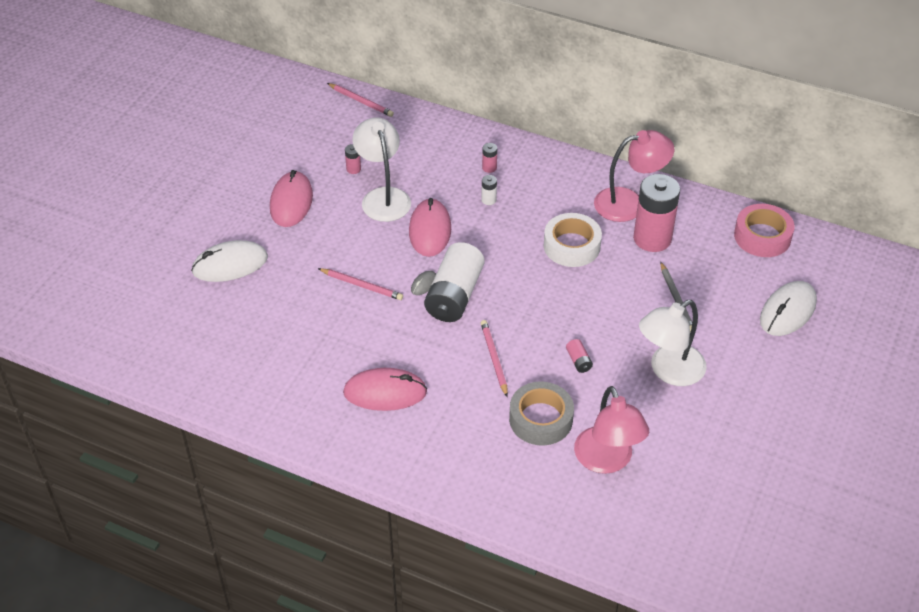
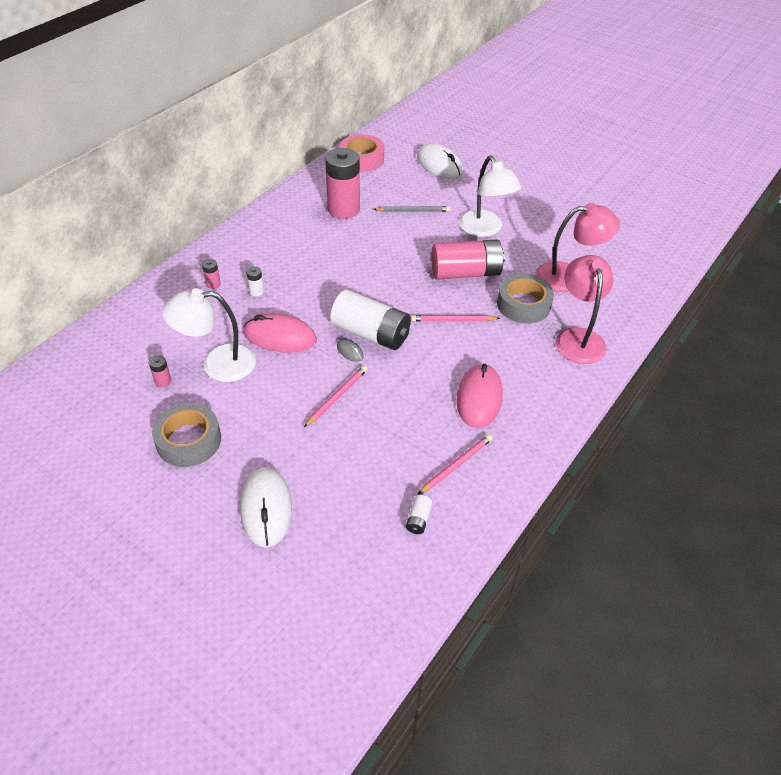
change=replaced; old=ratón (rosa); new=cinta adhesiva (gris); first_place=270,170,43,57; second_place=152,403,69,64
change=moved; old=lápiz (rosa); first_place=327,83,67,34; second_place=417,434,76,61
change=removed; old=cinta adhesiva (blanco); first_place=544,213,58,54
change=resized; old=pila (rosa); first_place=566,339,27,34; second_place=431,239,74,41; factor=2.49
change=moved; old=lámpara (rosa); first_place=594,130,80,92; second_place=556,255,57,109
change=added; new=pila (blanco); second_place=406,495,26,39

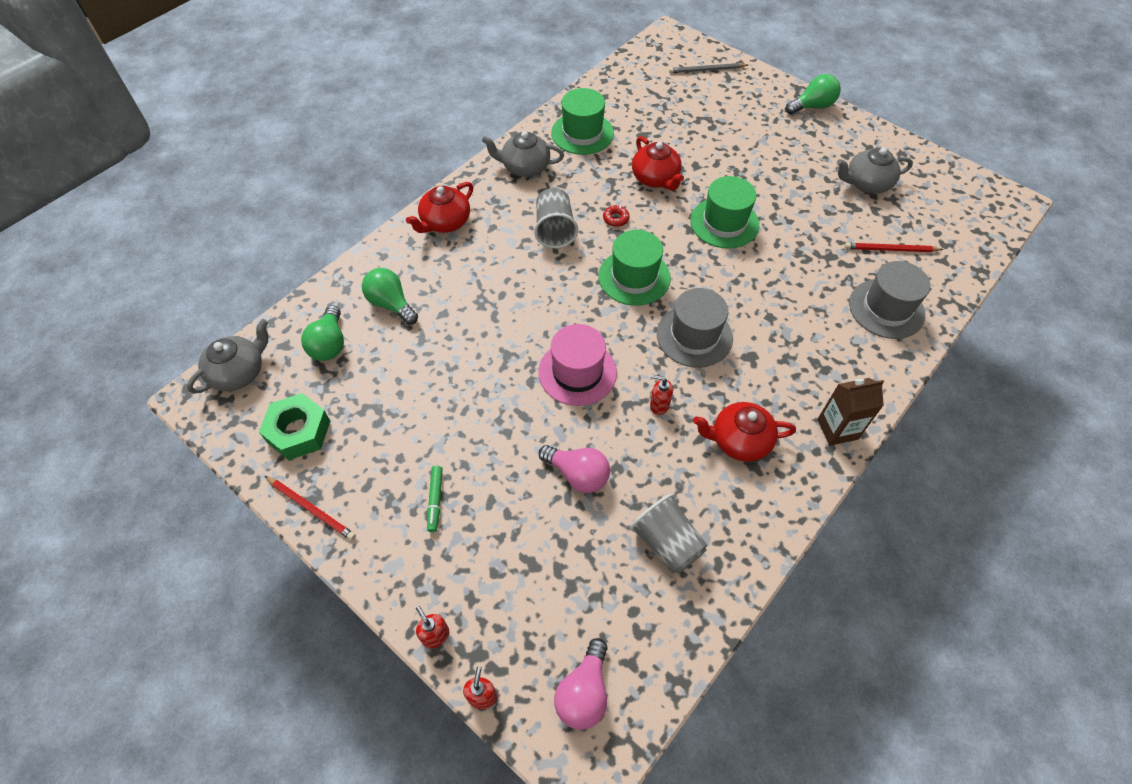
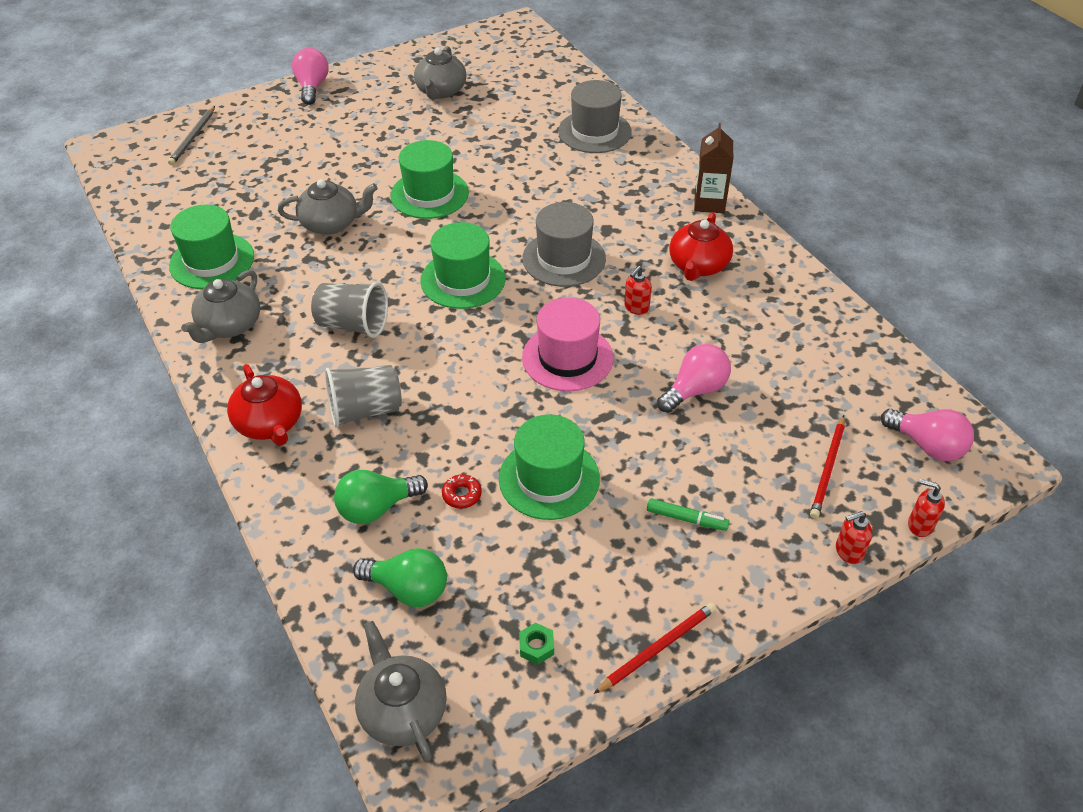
change=resized; old=tuerca (verde); first_place=259,393,71,67; second_place=519,623,35,42; factor=0.44
change=moved; old=rosquilla (rojo); first_place=603,205,27,22; second_place=442,474,40,35
change=moved; old=vaso (gris); first_place=630,494,78,80; second_place=325,365,77,62
change=recoloured; old=tetera (rojo); new=tetera (gris); first_place=632,136,52,55; second_place=278,179,100,56
change=recoloured; old=bombilla (verde); new=bombilla (rosa); first_place=786,74,55,40; second_place=292,48,37,57
change=moved; old=lápiz (rojo); first_place=845,243,99,9; second_place=810,415,35,104
change=added; new=sombrero (verde); second_place=499,414,101,106

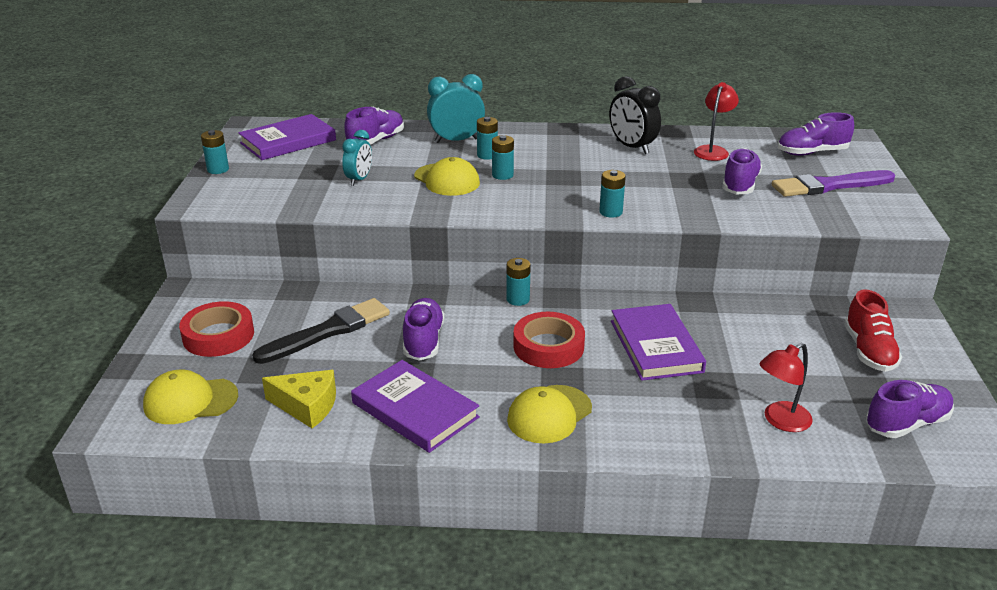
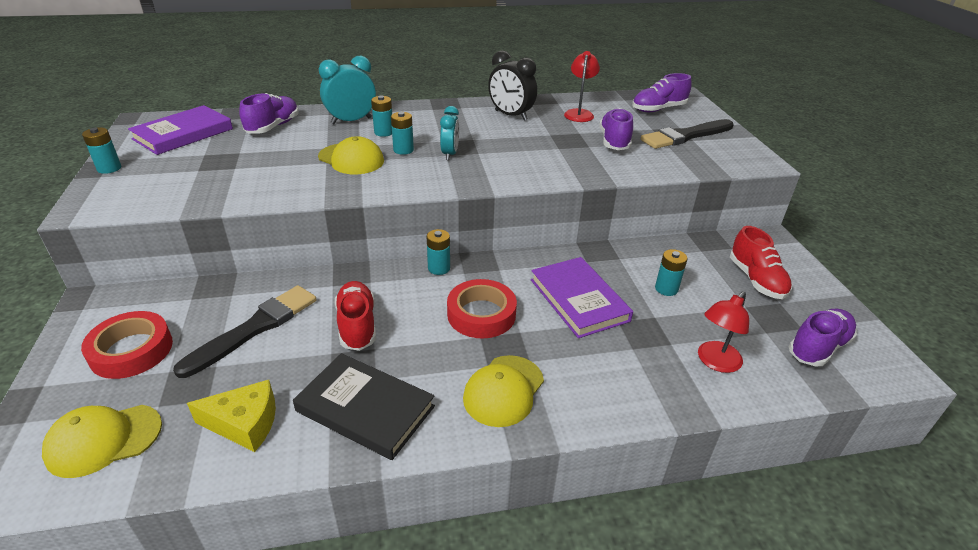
change=moved; old=despertador (turquesa); first_place=342,130,30,56; second_place=440,106,19,54
change=recoloured; old=libro (morado); new=libro (negro); first_place=351,360,129,93; second_place=293,353,142,107
change=recoloured; old=zapato (morado); new=zapato (rojo); first_place=403,298,42,63; second_place=335,281,41,70
change=moved; old=pila (turquesa); first_place=599,170,27,48; second_place=655,249,32,47
change=recoloured; old=pincel (morado); new=pincel (negro); first_place=772,170,123,27; second_place=641,119,93,30

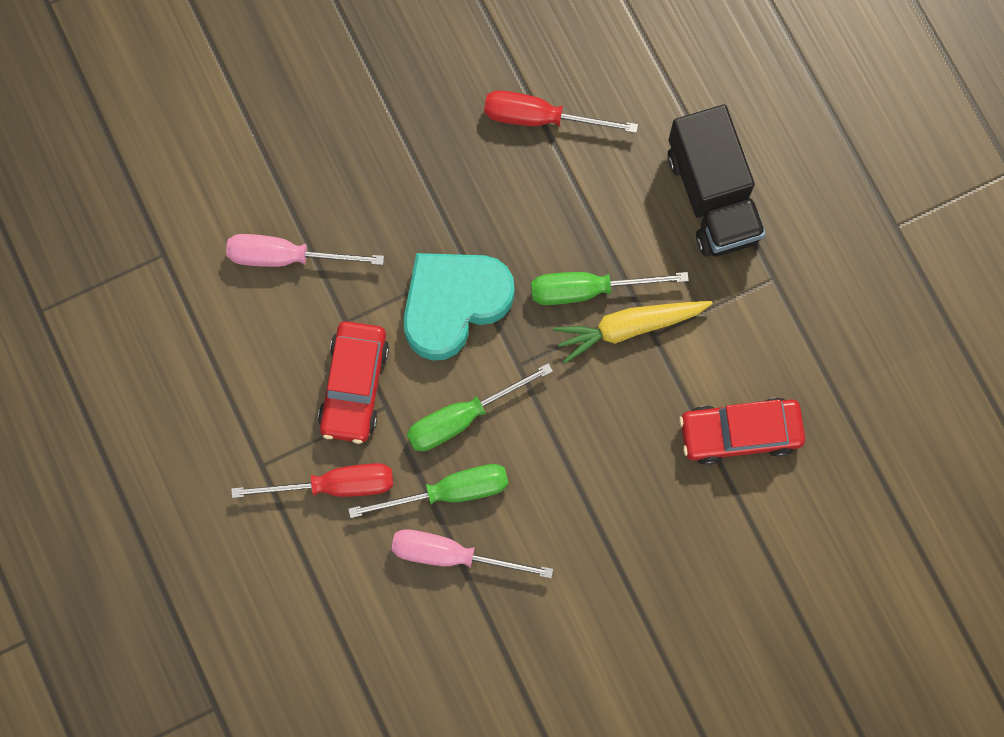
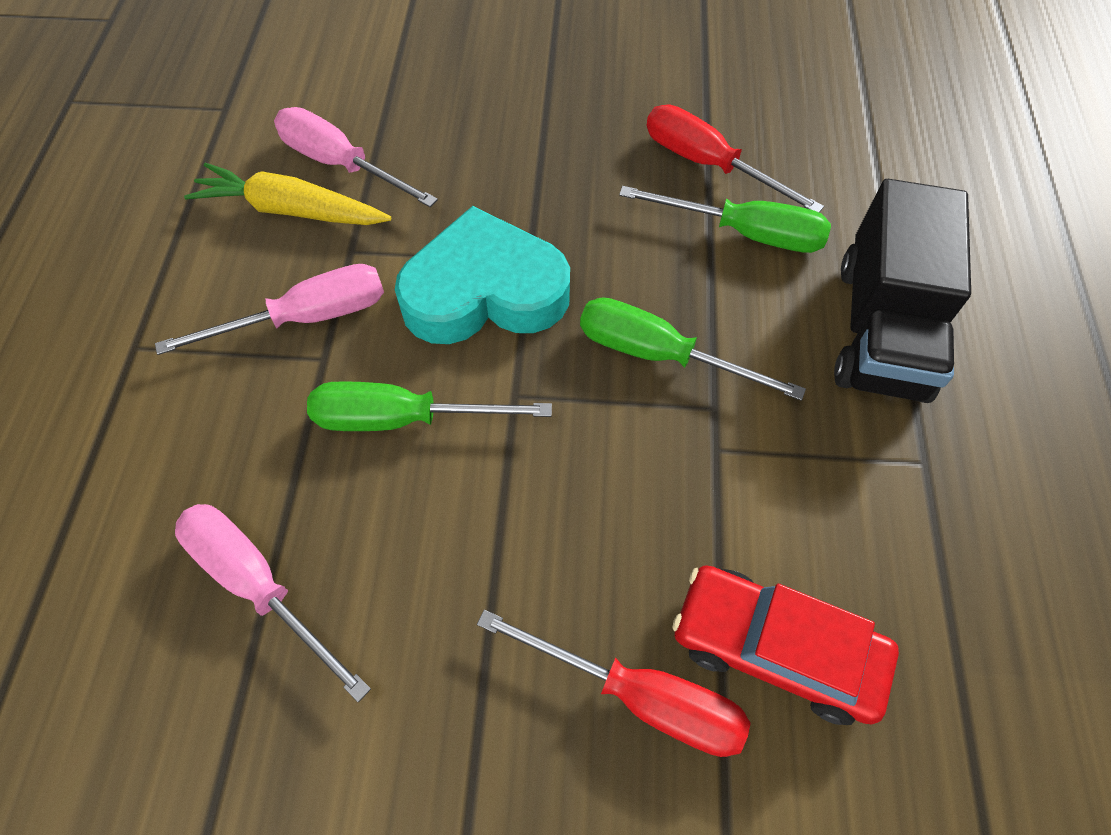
change=moved; old=destornillador (rojo); first_place=231,463,162,35; second_place=477,610,274,147
change=replaced; old=coche (rojo); new=destornillador (rosa); first_place=318,321,71,123; second_place=155,264,229,91
change=moved; old=destornillador (verde); first_place=348,464,160,54; second_place=619,186,212,67
change=moved; old=zanahoria (amarillo); first_place=553,301,160,62; second_place=184,163,207,62

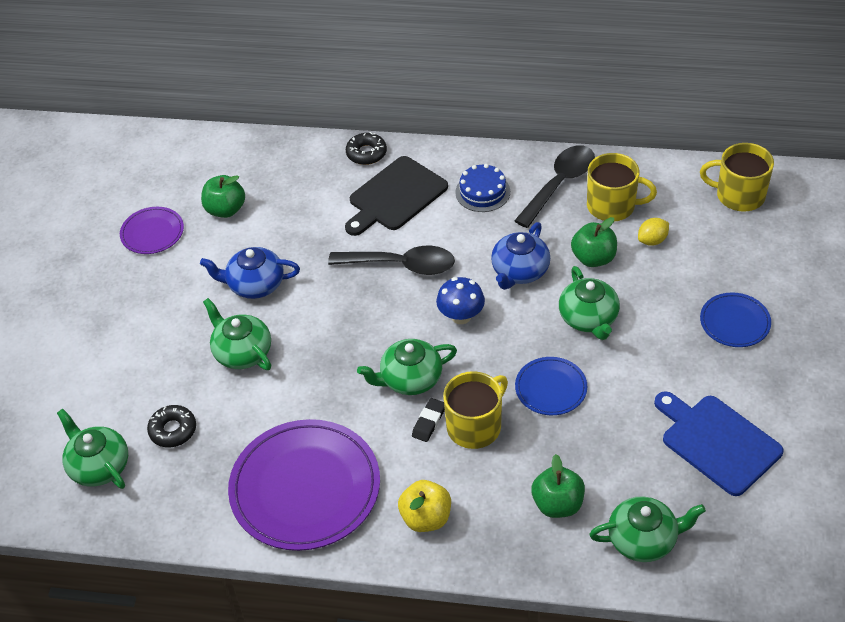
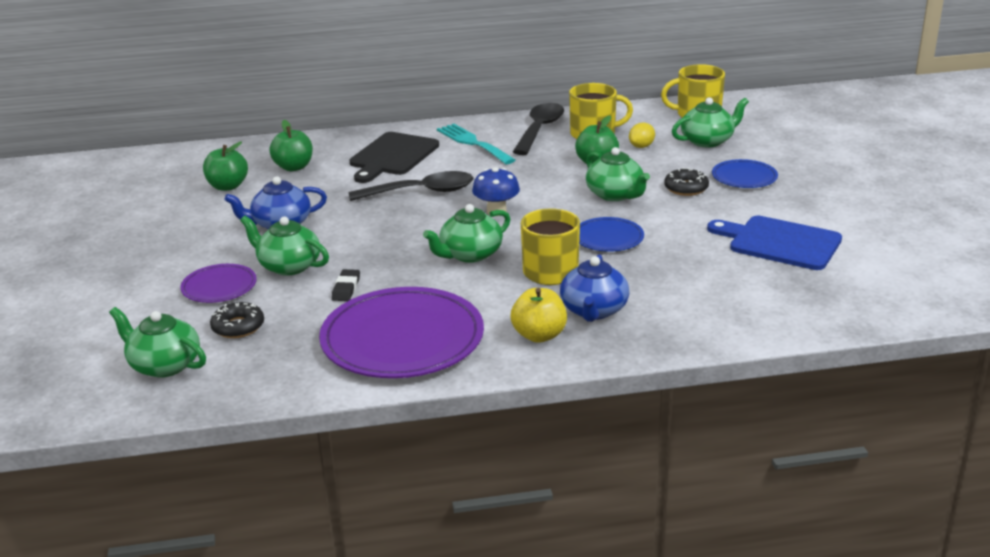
change=moved; old=plato (morado); first_place=120,207,64,47; second_place=180,264,77,39
change=moved; old=rosquilla (negro); first_place=346,132,41,33; second_place=664,168,45,28
change=moved; old=goma de borrar (negro); first_place=412,398,33,44; second_place=332,269,28,32
change=replaced; old=tarta (azul); new=tenedor (turquesa); first_place=455,164,55,48; second_place=437,124,78,40
change=moved; old=tetera (azul); first_place=491,222,59,68; second_place=560,254,69,68
change=moved; old=manzana (verde); first_place=531,454,54,64; second_place=269,120,44,51
change=moved; old=tetera (verde); first_place=589,496,117,66; second_place=672,97,77,50

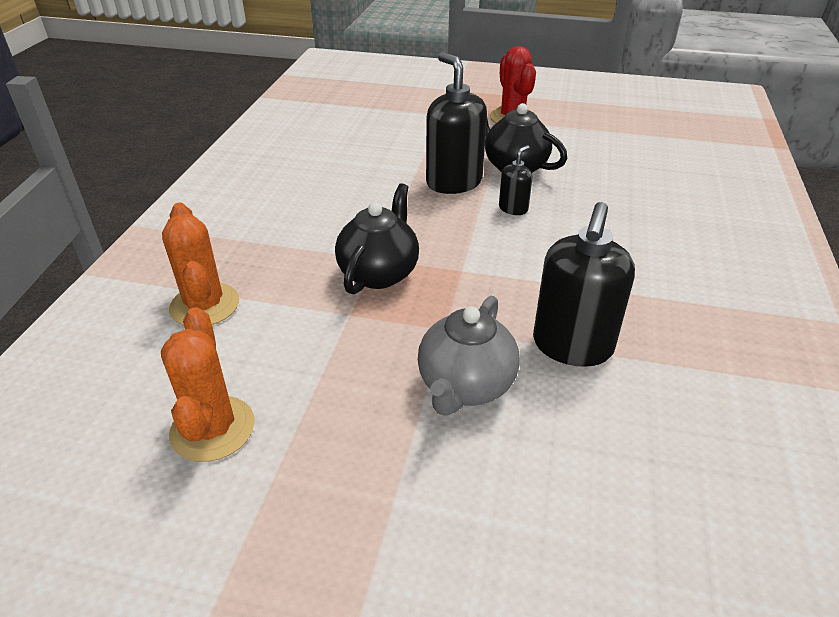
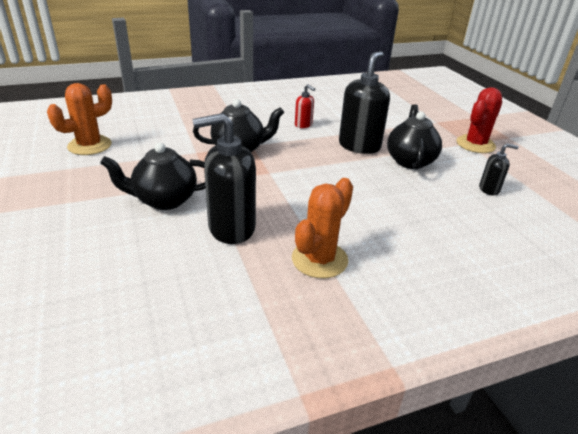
change=moved; old=cactus (naranja); first_place=162,202,77,124; second_place=292,178,61,100
change=recoloured; old=tetera (gris); new=tetera (negro); first_place=418,296,102,120; second_place=100,143,106,67
change=moved; old=dispensador de jabón (negro); first_place=499,145,34,70; second_place=479,143,40,53
change=added; new=dispensador de jabón (rojo); second_place=295,84,20,44

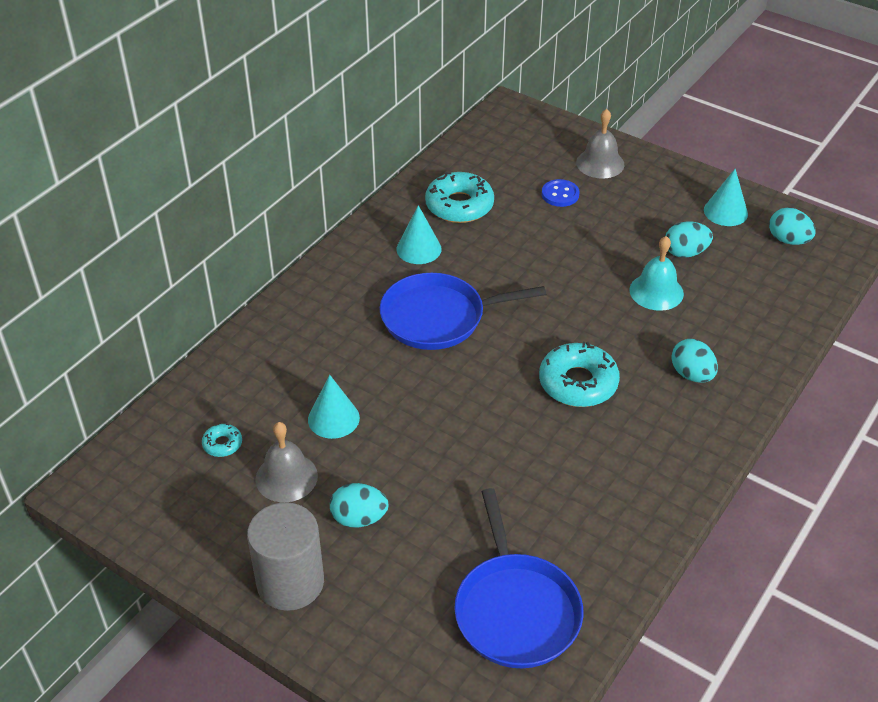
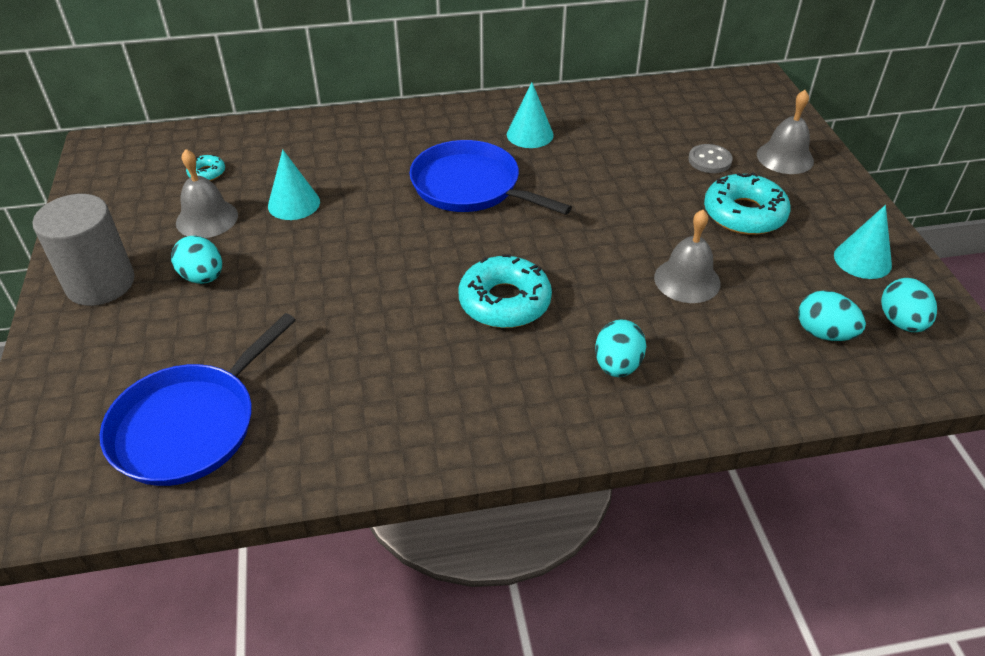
change=moved; old=rosquilla (turquesa); first_place=425,172,69,51; second_place=704,172,86,63
change=recoloured; old=botón (azul); new=botón (gris); first_place=542,179,37,28; second_place=688,144,45,29
change=recoloured; old=campana (turquesa); new=campana (gris); first_place=629,236,55,75; second_place=654,210,66,93
change=moved; old=huevo (turquesa); first_place=666,222,47,36; second_place=798,291,68,50

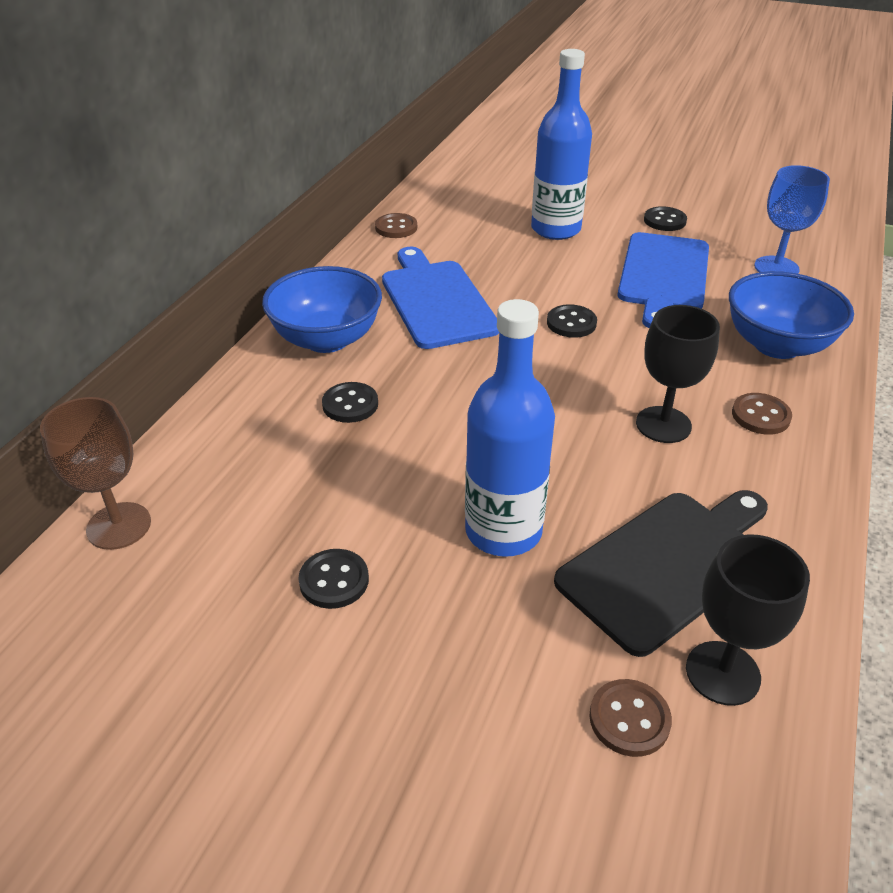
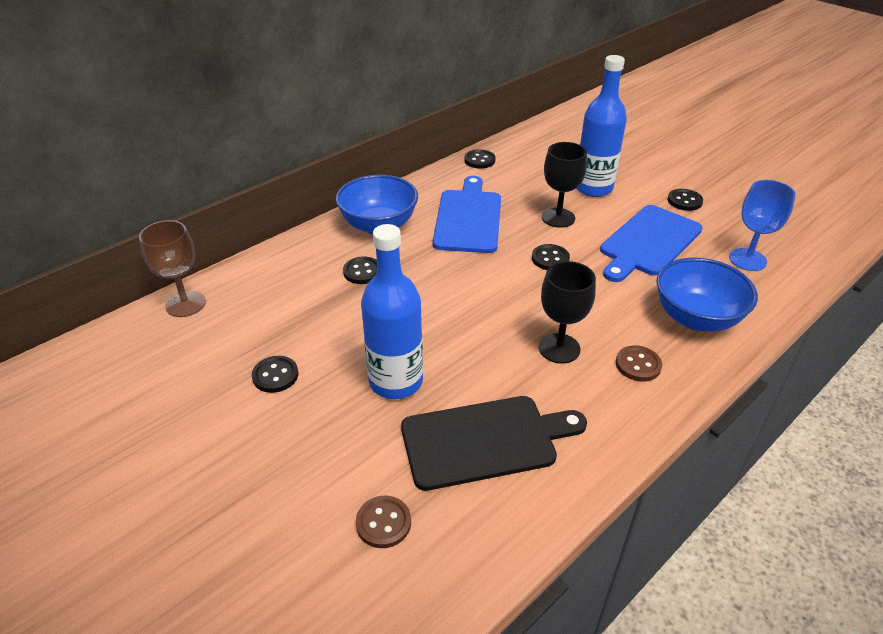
change=recoloured; old=botón (marrón); new=botón (negro); first_place=375,213,42,25; second_place=464,149,32,20
change=moved; old=copa (negro); first_place=686,534,124,172; second_place=542,142,45,86

